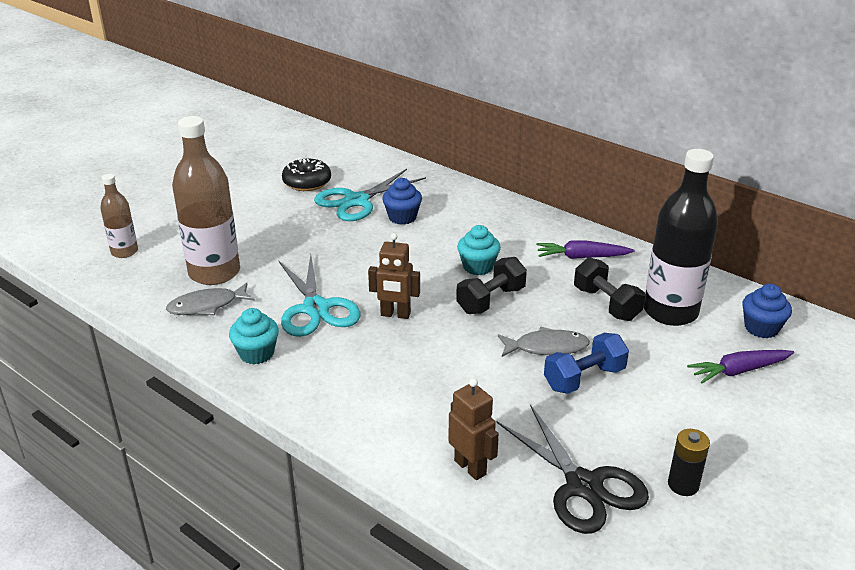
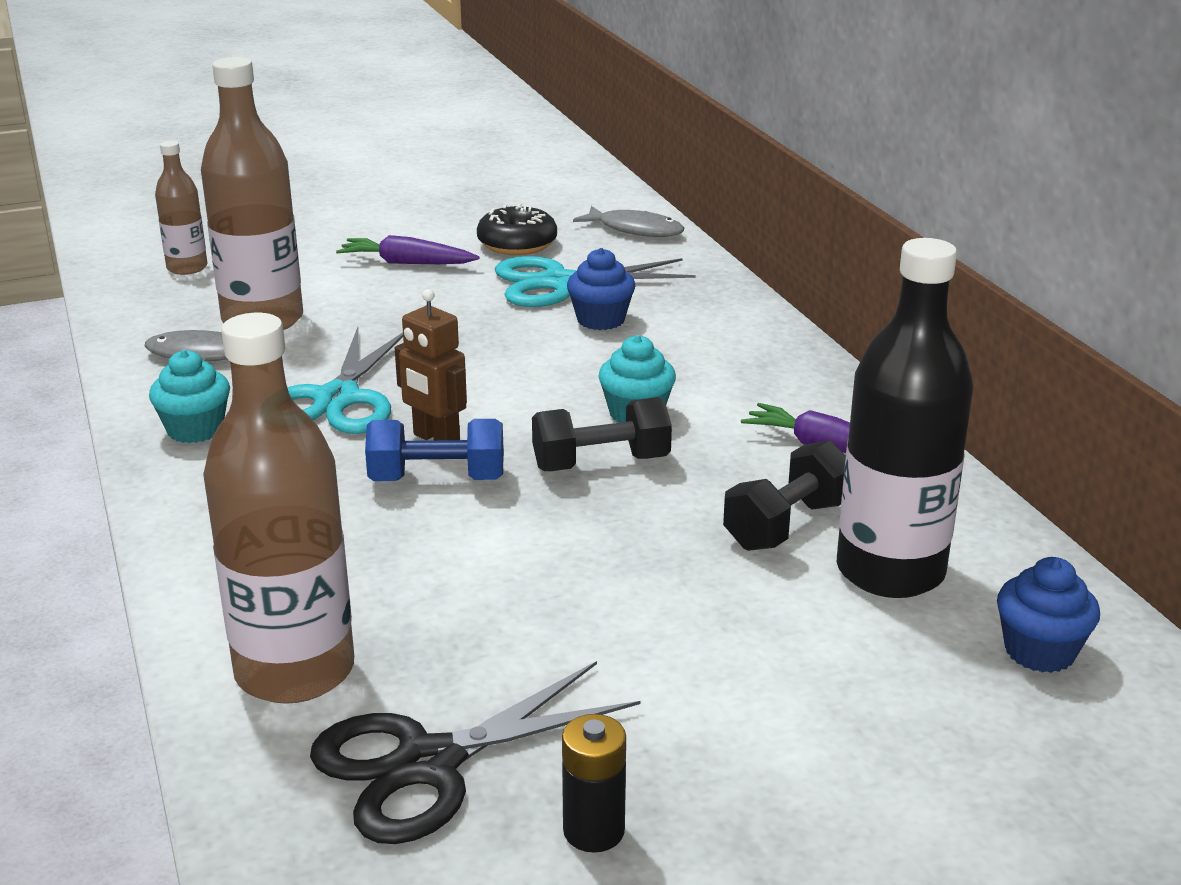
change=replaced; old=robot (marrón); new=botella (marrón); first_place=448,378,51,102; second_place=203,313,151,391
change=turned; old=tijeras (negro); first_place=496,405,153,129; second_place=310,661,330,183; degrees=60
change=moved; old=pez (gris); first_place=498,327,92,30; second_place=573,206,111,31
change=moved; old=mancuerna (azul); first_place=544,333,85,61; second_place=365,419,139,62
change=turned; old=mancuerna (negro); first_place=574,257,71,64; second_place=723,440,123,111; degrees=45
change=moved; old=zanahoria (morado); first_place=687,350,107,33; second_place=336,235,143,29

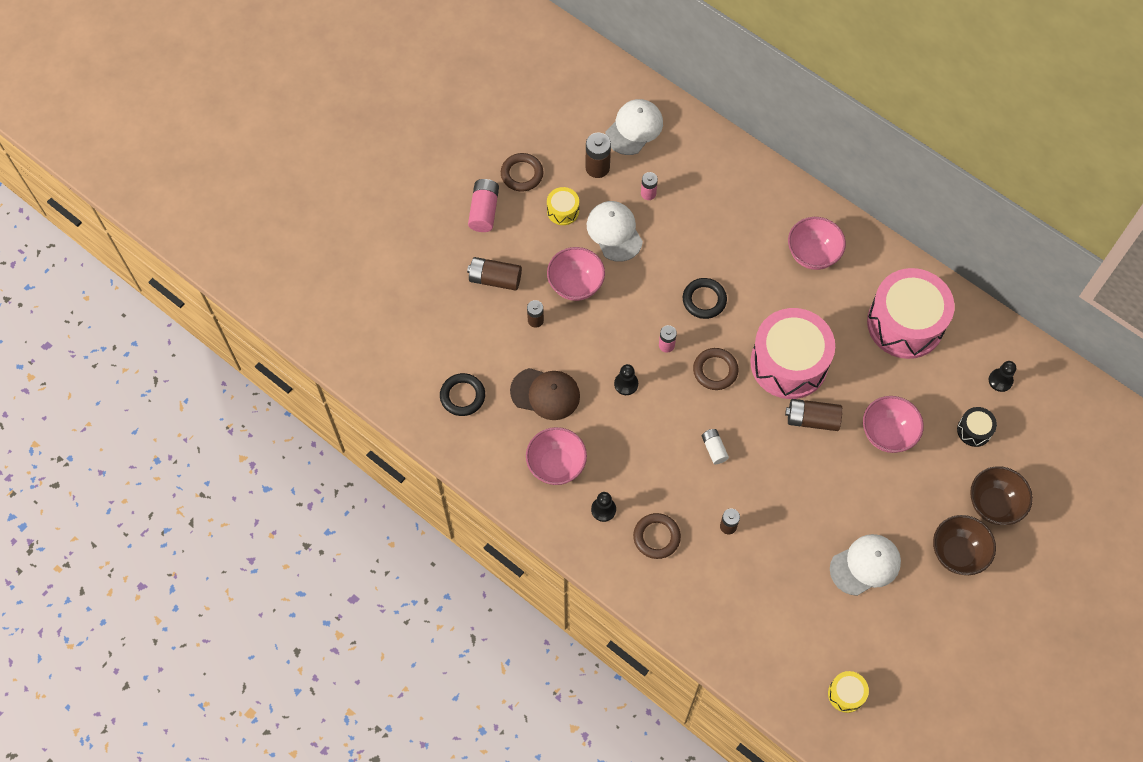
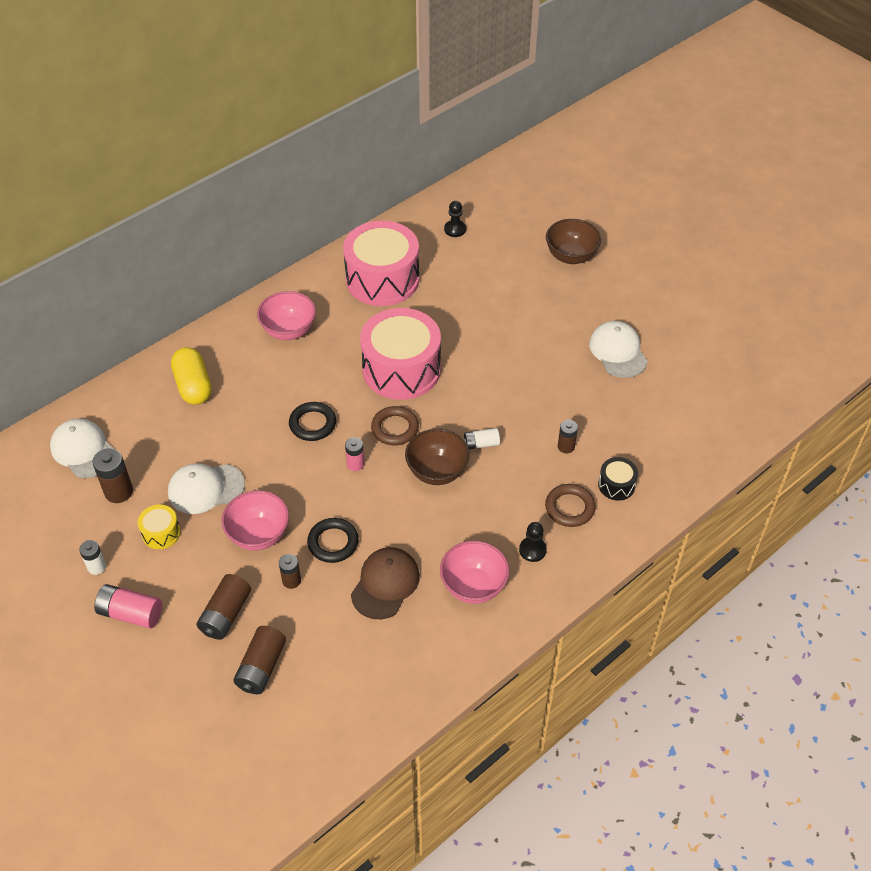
change=moved; old=anillo (negro); first_place=440,373,45,43; second_place=307,518,52,45
change=replaced; old=anillo (marrón); new=pila (blanco); first_place=501,153,42,39; second_place=79,540,27,35
change=removed; old=peón (negro); first_place=614,364,24,31
change=removed; old=pila (rosa); first_place=641,172,17,28
change=moved; old=pila (marrón); first_place=785,399,57,32; second_place=233,626,53,68
change=removed; old=tambor (amarillo); first_place=828,671,41,42
change=removed; old=cuenco (rosa); first_place=863,396,61,57
change=moved; old=cuenco (marrón); first_place=933,515,63,60; second_place=405,429,65,56
change=moved; old=tambor (negro); first_place=957,407,40,40; second_place=598,457,40,44
change=added; new=cápsula (amarillo); second_place=171,347,41,58

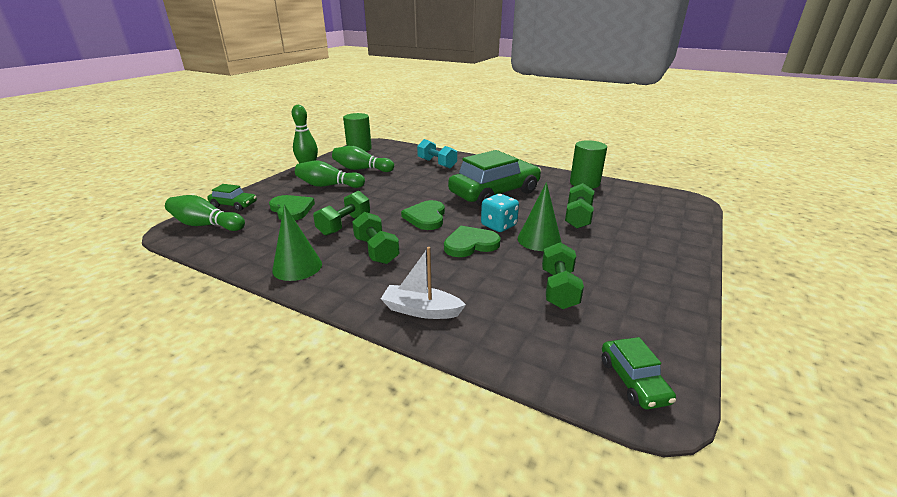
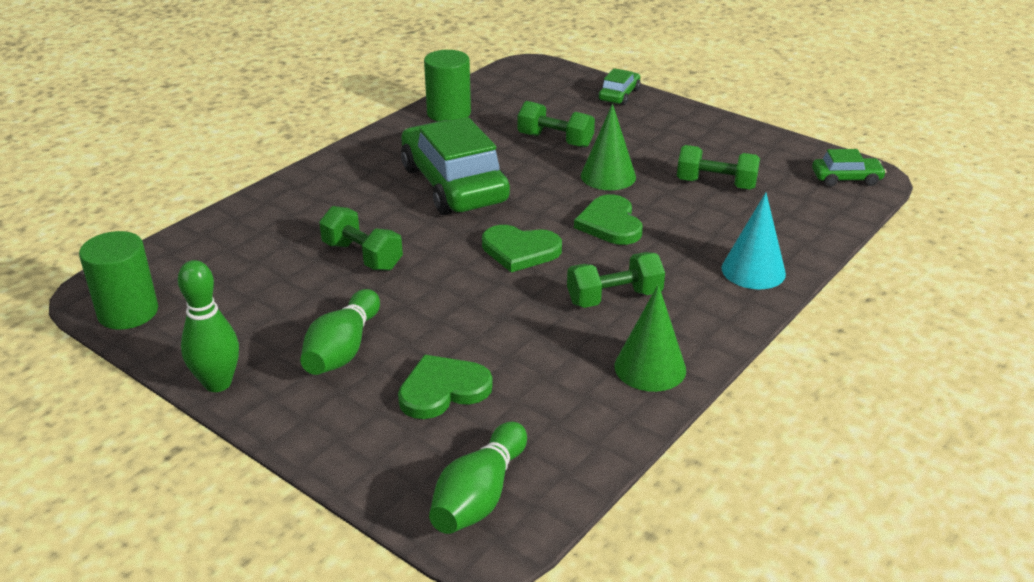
change=moved; old=coche (verde); first_place=207,184,50,27; second_place=598,68,43,37
change=moved; old=mancuerna (verde); first_place=313,190,57,46; second_place=319,206,84,65
change=removed; old=bolo (verde); first_place=332,146,62,26
change=replaced; old=barco (blanco); new=cono (turquesa); first_place=381,247,85,72; second_place=722,192,64,97
change=removed; old=mancuerna (turquesa); first_place=417,139,40,29
change=removed; old=dado (turquesa); first_place=481,194,38,38

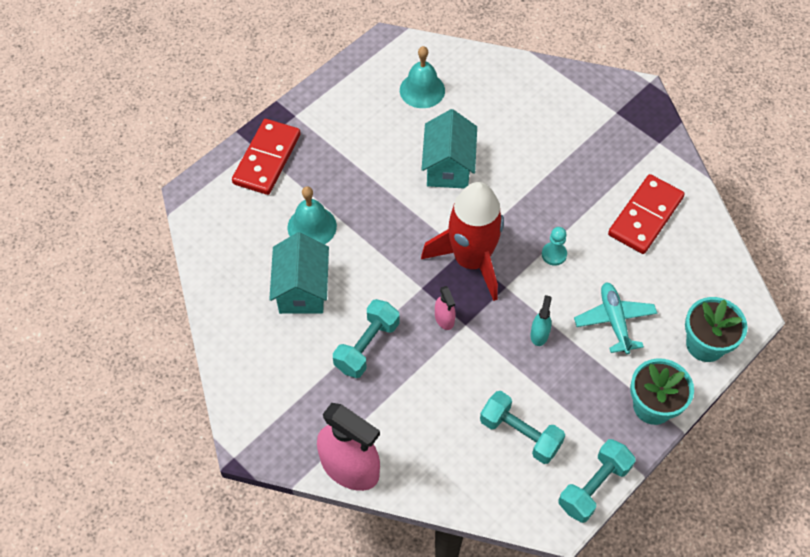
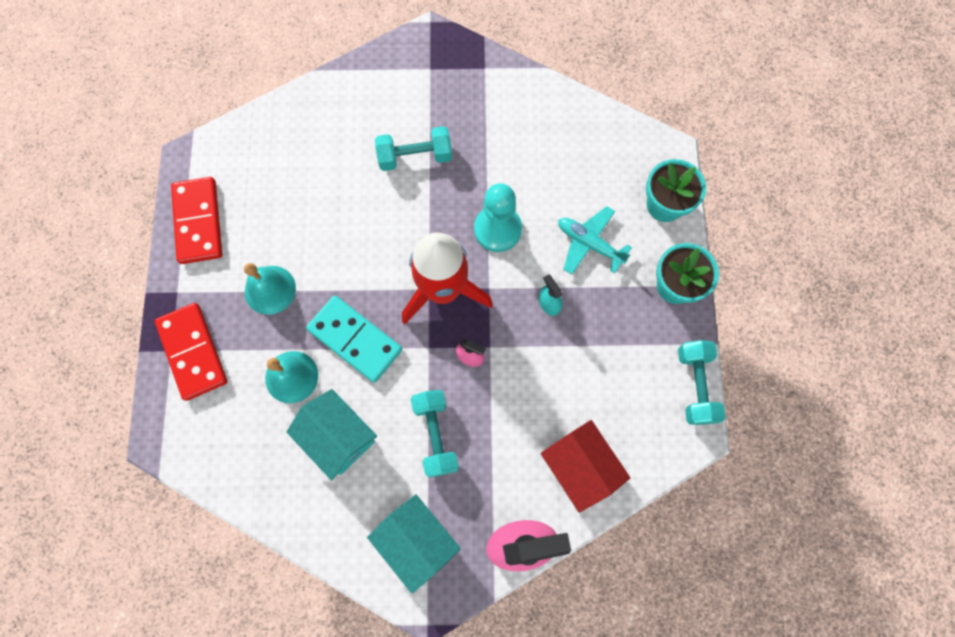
change=moved; old=campana (turquesa); first_place=400,46,45,62; second_place=244,263,52,52
change=moved; old=casa (turquesa); first_place=421,109,56,80; second_place=367,494,94,100
change=moved; old=mancuerna (turquesa); first_place=480,391,85,73; second_place=375,126,77,45
change=resized; old=peón (turquesa); first_place=542,227,25,39; second_place=474,183,48,69; factor=1.89
change=moved; old=ficha de dominó (rojo); first_place=608,174,77,80; second_place=171,177,51,87
change=added; new=ficha de dominó (turquesa); second_place=306,295,96,88
change=added; new=casa (rojo); second_place=541,420,89,93

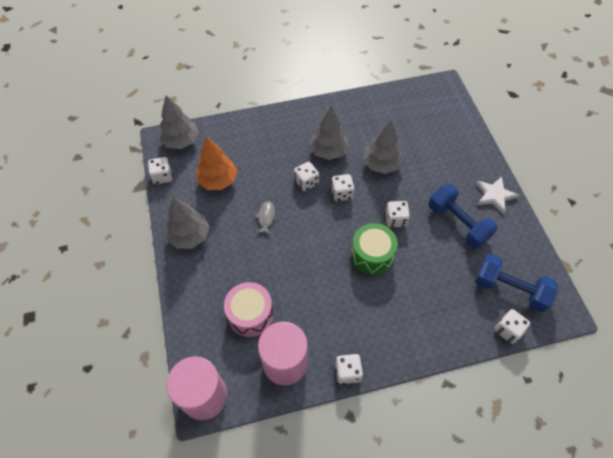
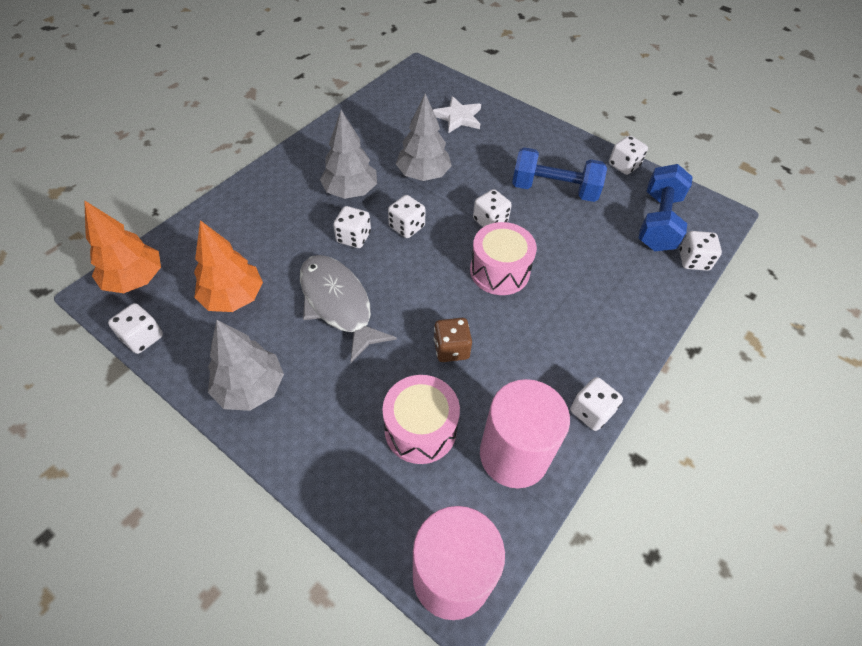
change=recoloured; old=árbol (gris); new=árbol (naranja); first_place=159,95,40,54; second_place=84,200,77,93
change=resized; old=pez (gris); first_place=255,201,20,34; second_place=300,255,97,108; factor=2.27
change=recoloured; old=tambor (verde); new=tambor (rosa); first_place=351,223,47,52; second_place=470,222,67,73
change=turned; old=mancuerna (azul); first_place=475,254,83,58; second_place=638,164,55,87; degrees=-60
change=moved; old=estrella (blanco); first_place=476,176,43,38; second_place=433,96,48,37
change=added; new=dado (marrón); second_place=434,318,38,44
change=added; new=dado (blanco); second_place=609,135,39,40

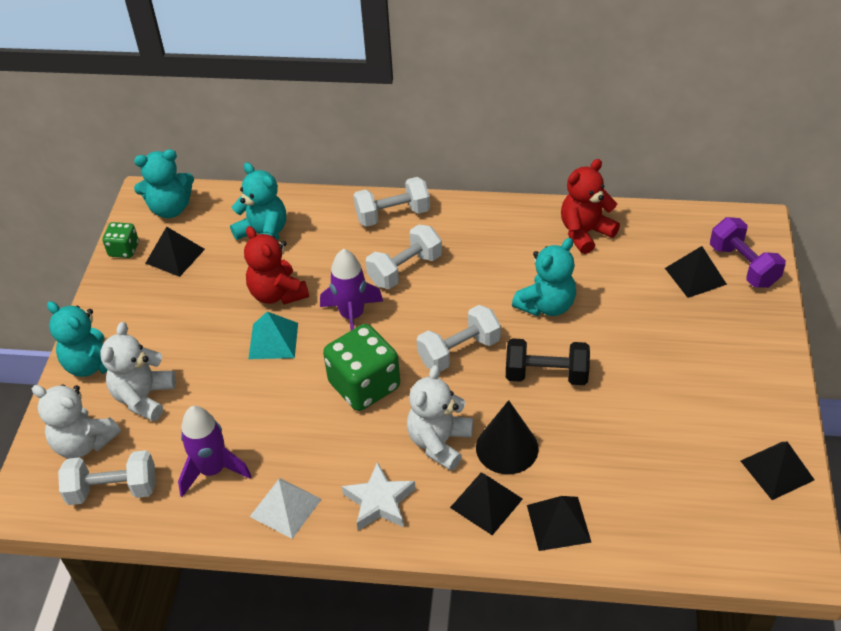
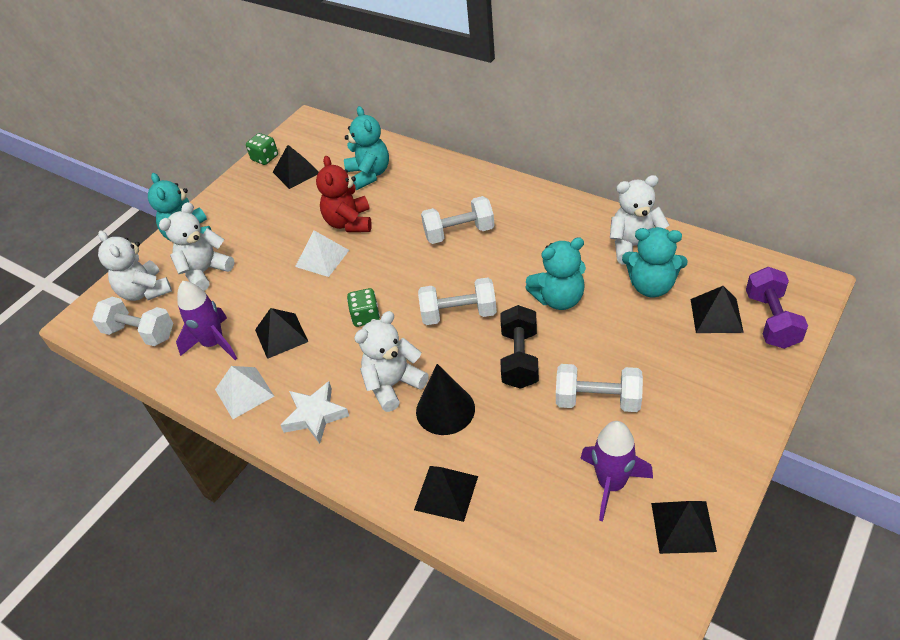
change=moved; old=osito (turquesa); first_place=134,149,60,69; second_place=622,227,66,70
change=recoloured; old=pirámide (turquesa); new=pirámide (blanco); first_place=248,311,50,48; second_place=295,230,54,47
change=moved; old=cohete (morado); first_place=320,249,63,81; second_place=580,421,73,101
change=resized; old=dado (verde); first_place=323,324,77,87; second_place=347,288,33,39; factor=0.53
change=moved; old=mancuerna (blanco); first_place=353,177,77,50; second_place=556,364,87,48
change=moved; old=pirámide (negro); first_place=450,473,73,62; second_place=255,308,54,51
change=turned; old=mancuerna (negro); first_place=506,338,84,47; second_place=501,305,38,84; degrees=60
change=recoloured; old=osito (rojo); new=osito (blanco); first_place=561,159,59,95; second_place=610,175,59,90

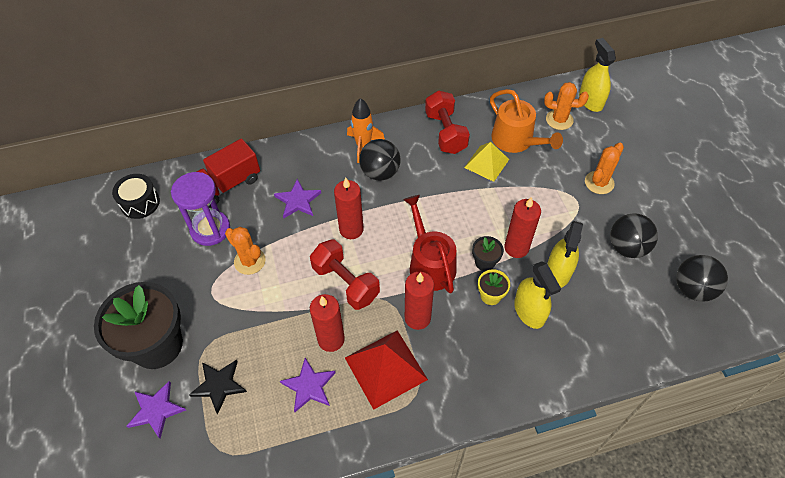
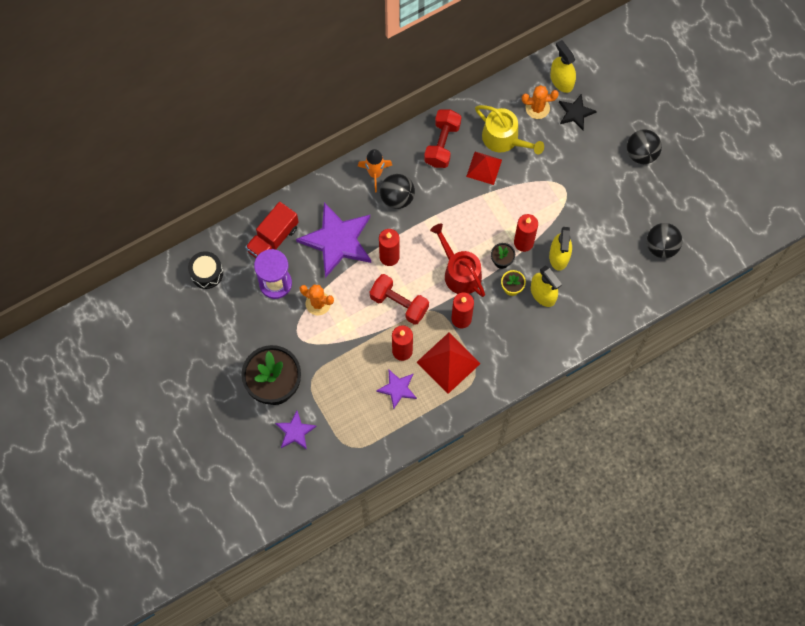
change=moved; old=estrella (negro); first_place=189,360,58,54; second_place=559,94,38,36
change=resized; old=estrella (morado); first_place=274,179,47,39; second_place=296,202,75,76; factor=1.96
change=turned; old=mancuerna (rojo); first_place=425,90,45,64; second_place=424,109,37,59; degrees=45
change=recoloured; old=pirámide (amarillo); new=pirámide (rojo); first_place=464,142,45,40; second_place=466,152,36,33
change=recoloured; old=regadera (naranja); new=regadera (amarillo); first_place=490,89,73,64; second_place=475,105,69,49
change=removed; old=cactus (naranja); first_place=585,142,39,52
change=moved; old=pelota (negro); first_place=610,213,48,45; second_place=627,129,35,35

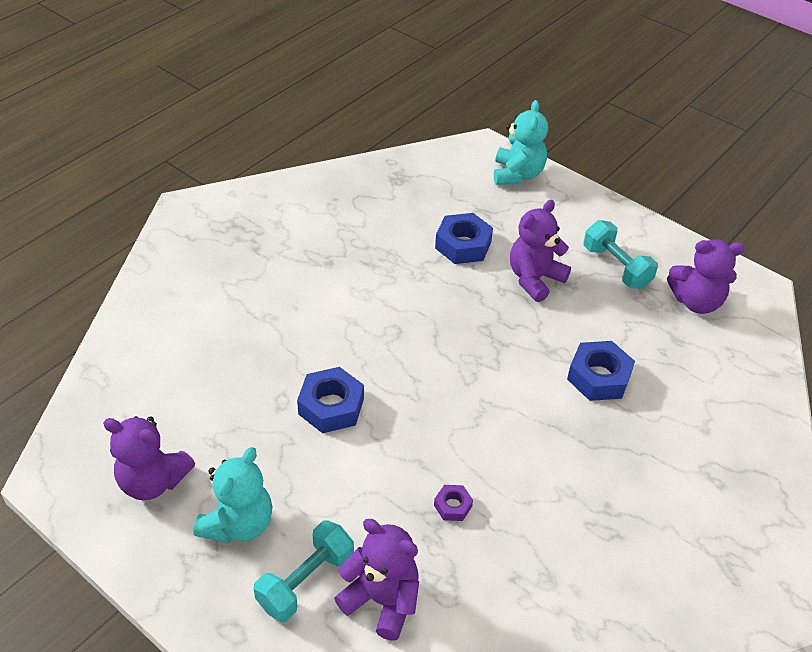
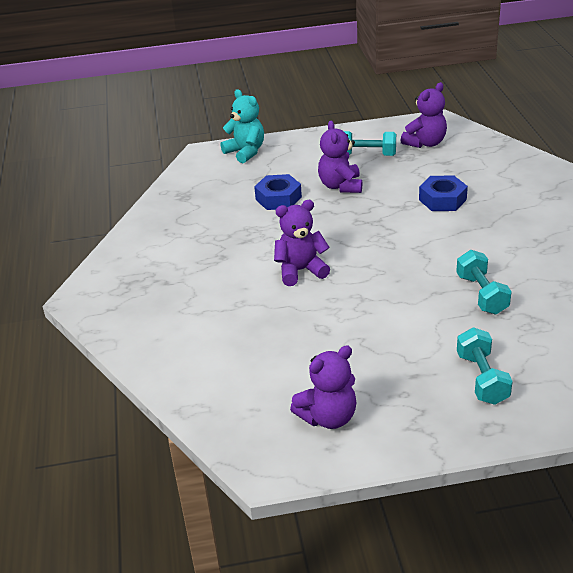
change=removed; old=osito (turquesa); first_place=193,447,79,96
change=removed; old=tuerca (azul); first_place=297,367,67,66
change=moved; old=osito (morado); first_place=334,519,85,122; second_place=274,200,56,86
change=replaced; old=tuerca (morado); new=mancuerna (turquesa); first_place=434,485,39,36; second_place=456,250,56,64

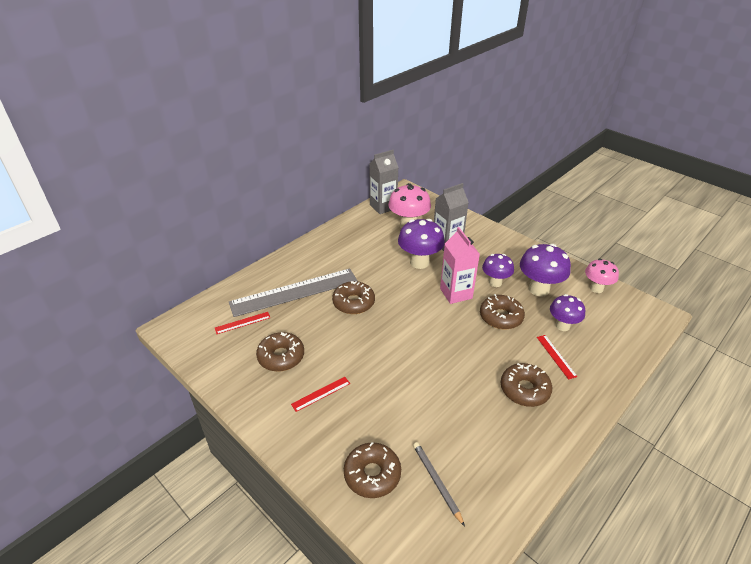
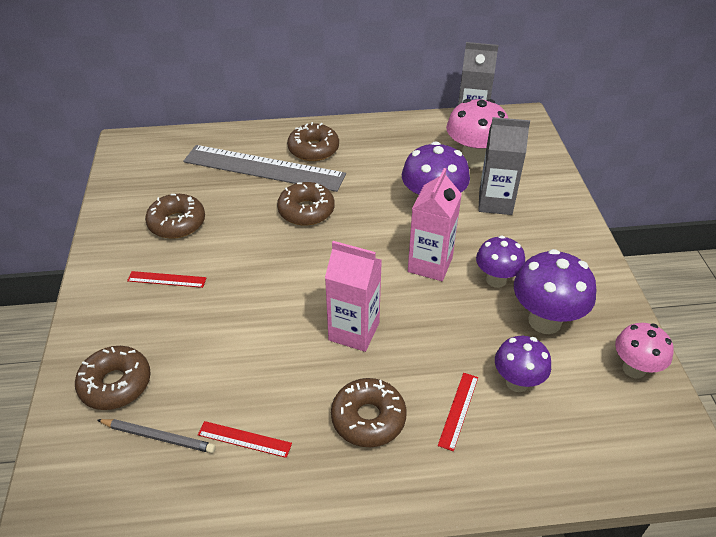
change=moved; old=regla (rojo); first_place=215,312,55,22; second_place=198,421,94,37
change=turned; old=lápiz (gris); first_place=413,442,52,85; second_place=97,419,119,34; degrees=90
change=moved; old=rosquilla (marrón); first_place=480,294,45,35; second_place=287,122,52,39
change=added; new=cartón de leche (rosa); second_place=325,241,57,111

